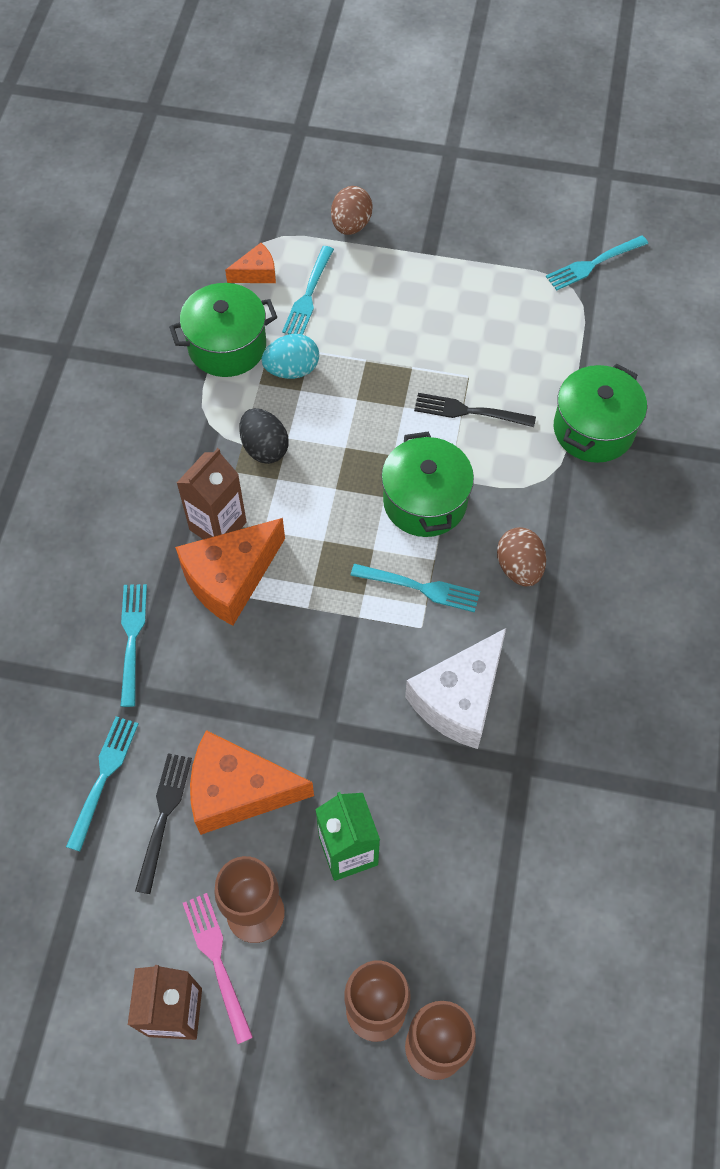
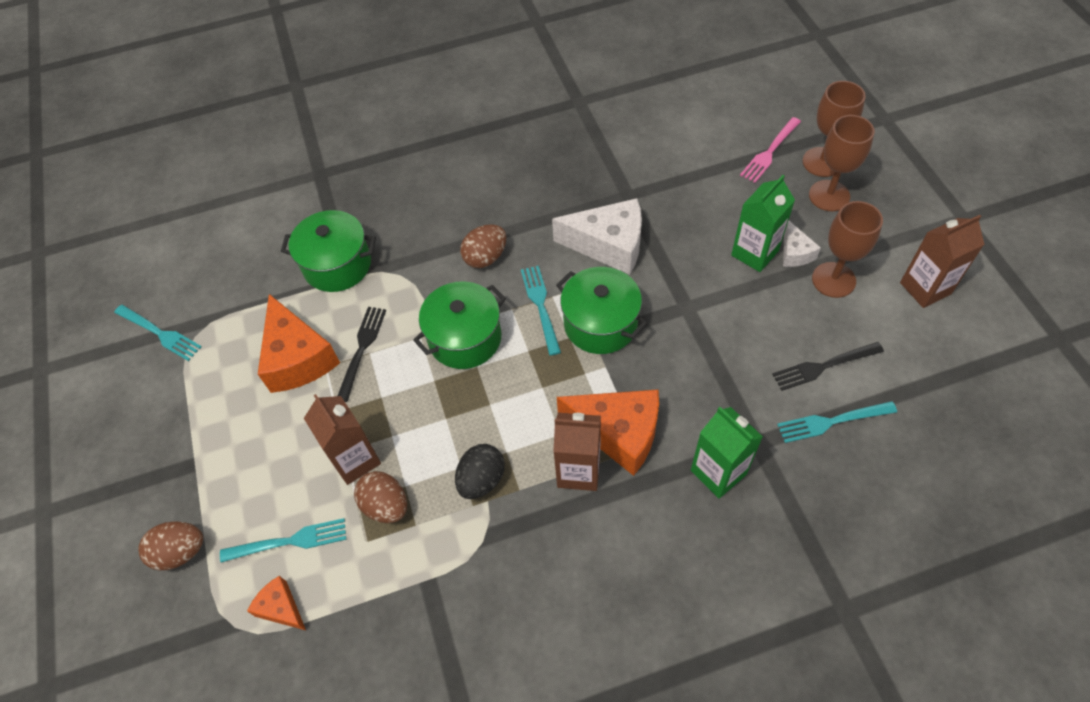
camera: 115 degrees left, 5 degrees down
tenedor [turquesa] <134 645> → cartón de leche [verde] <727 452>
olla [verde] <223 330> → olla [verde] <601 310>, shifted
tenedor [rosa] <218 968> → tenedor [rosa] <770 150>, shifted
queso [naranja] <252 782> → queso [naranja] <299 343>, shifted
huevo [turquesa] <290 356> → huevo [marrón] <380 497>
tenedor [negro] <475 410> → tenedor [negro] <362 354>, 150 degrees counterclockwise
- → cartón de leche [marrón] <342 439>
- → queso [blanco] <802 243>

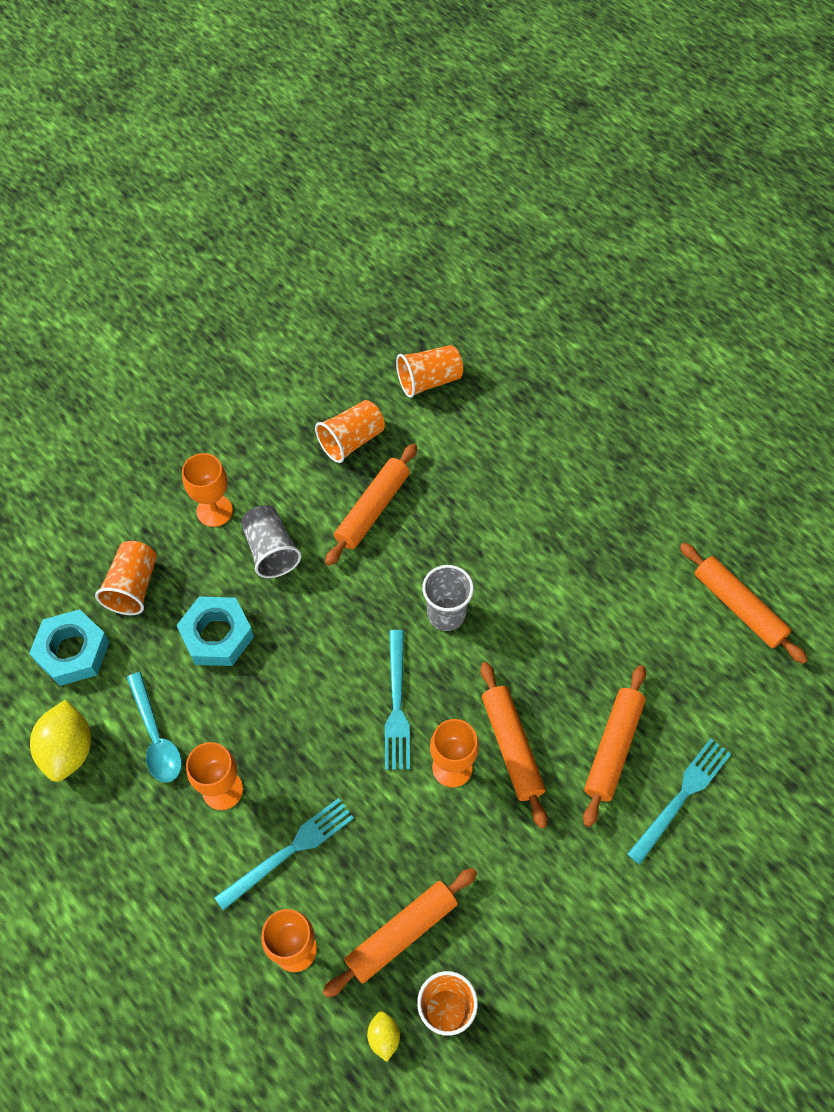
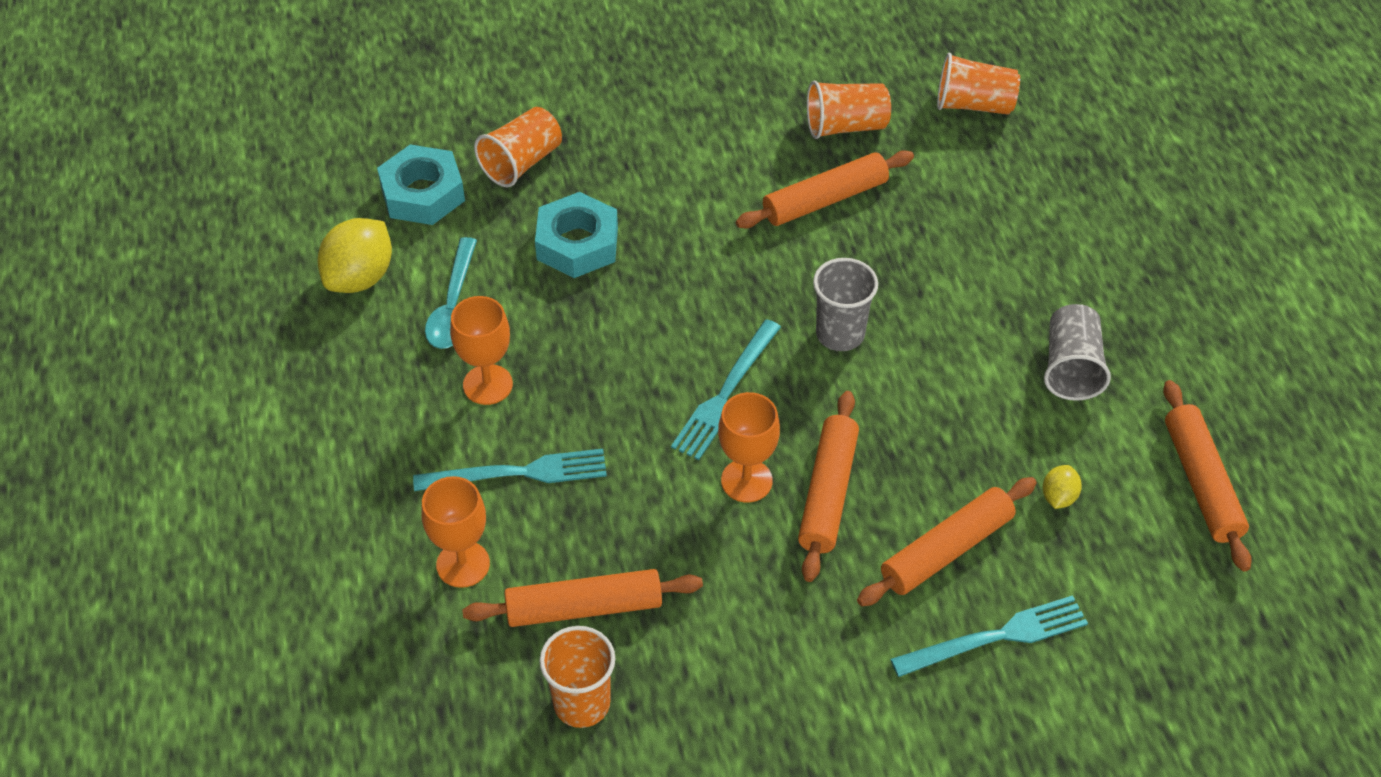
camera: 30 degrees right, 10 degrees down
copa [naranja] <207 490> → -
vaso [gris] <271 541> → vaso [gris] <1077 352>, shifted
limón [amarillo] <383 1036> → limón [amarillo] <1062 487>, shifted

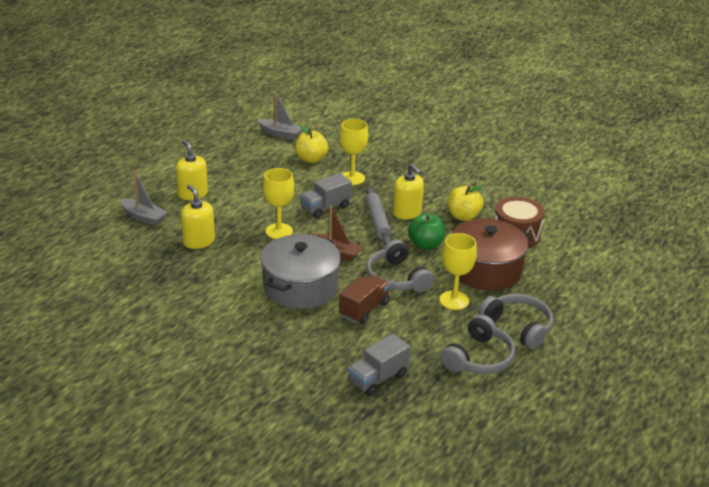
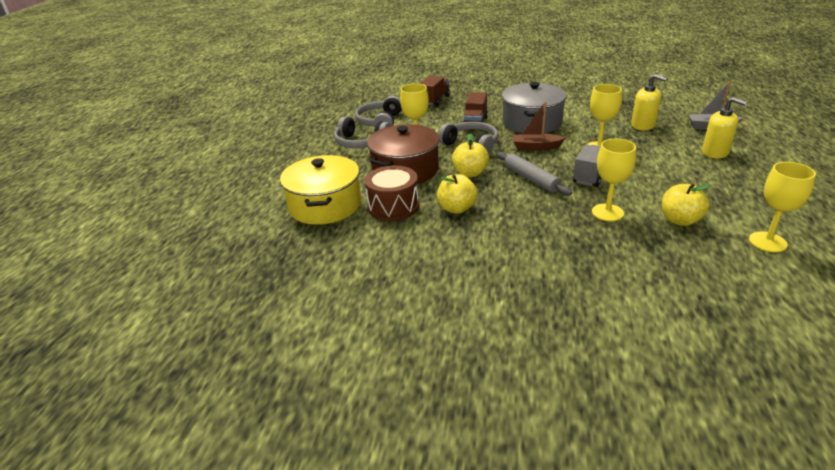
camera: 160 degrees right, 0 degrees up
barco [gris] <280 116> → copa [amarillo] <782 207>
camión [gris] <379 365> → camión [marrón] <435 91>
dispensador de jabón [amarillo] <408 192> → -
manzana [verde] <426 231> → manzana [amarillo] <470 155>
- → olla [amarillo] <320 190>

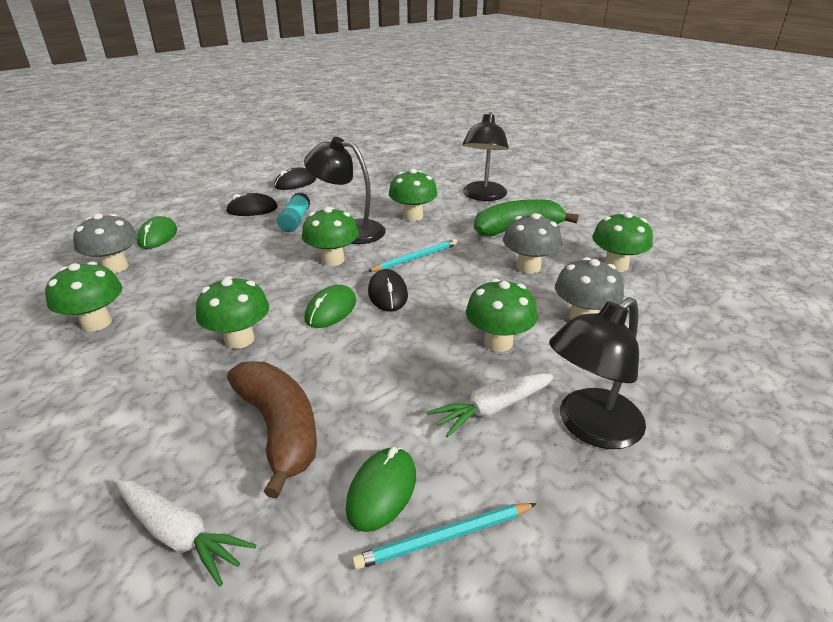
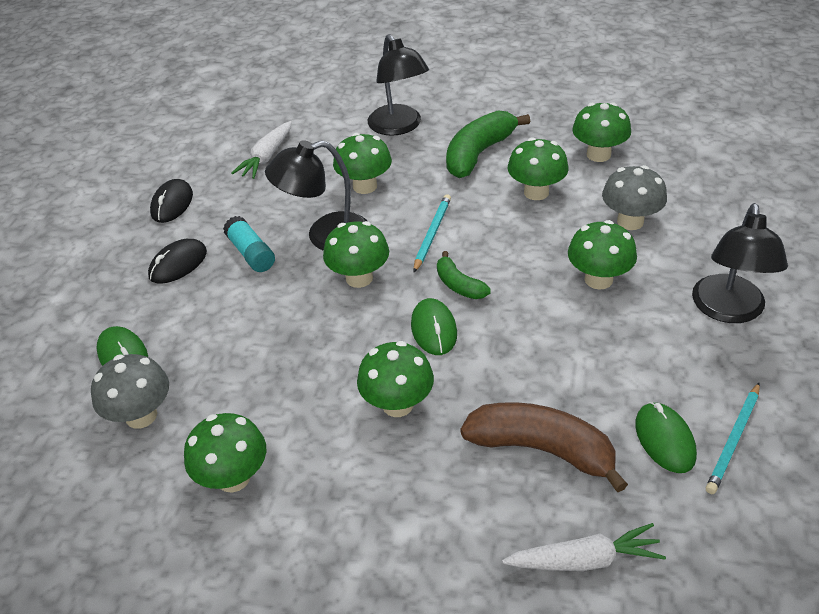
camera: 35 degrees left, 10 degrees up
ratón [negro] <388 290> → plátano [verde] <464 275>
zanahoria [blanco] <491 405> → zanahoria [blanco] <262 150>, shifted
seta [gris] <532 243> → seta [verde] <538 169>

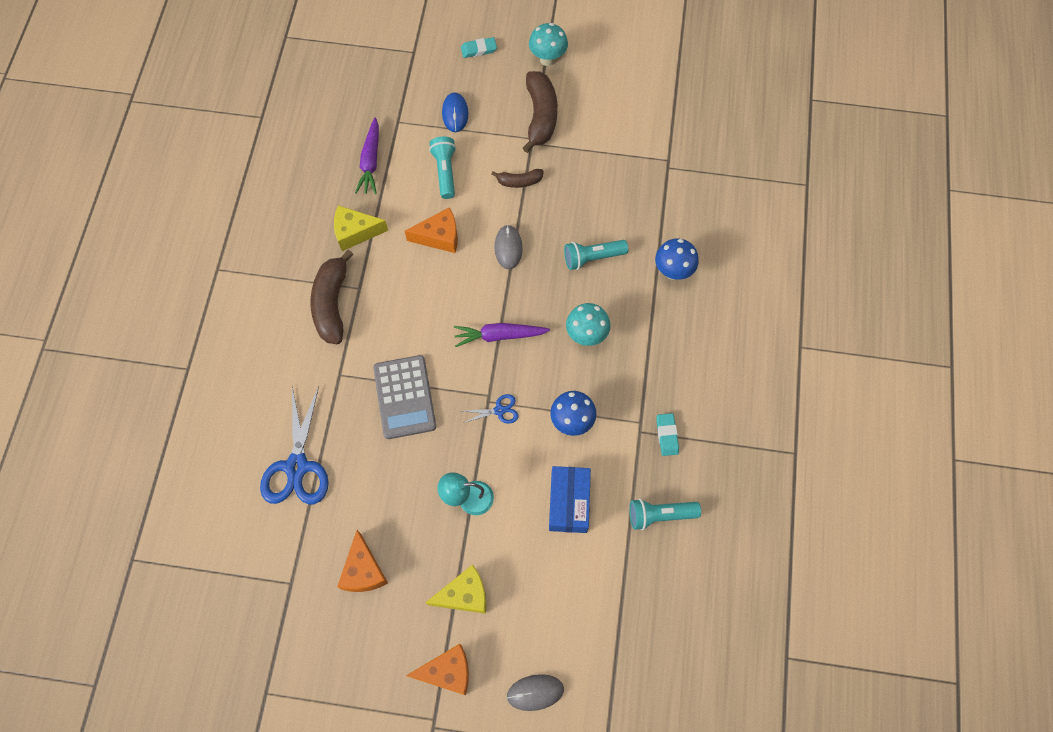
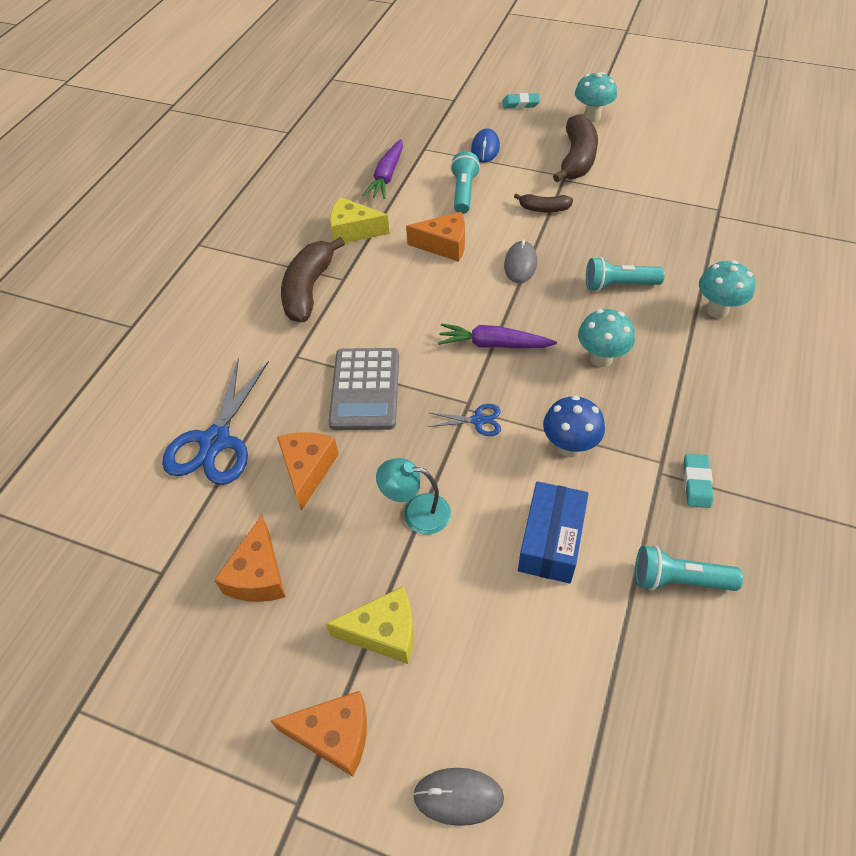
camera: 15 degrees right, 15 degrees down
seta [azul] <677 259> → seta [turquesa] <727 289>
- → queso [naranja] <308 471>

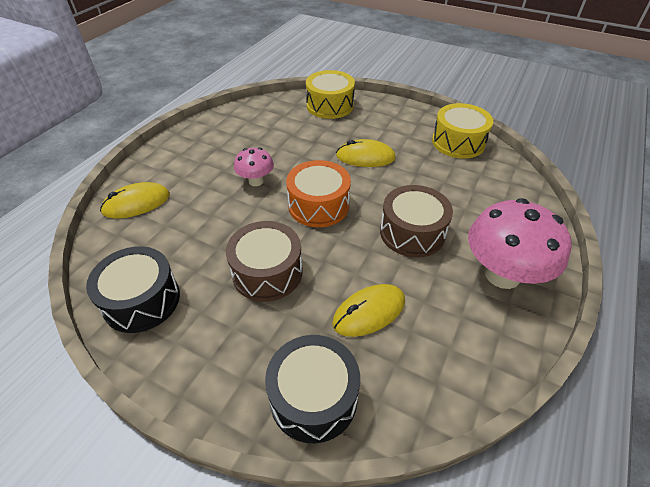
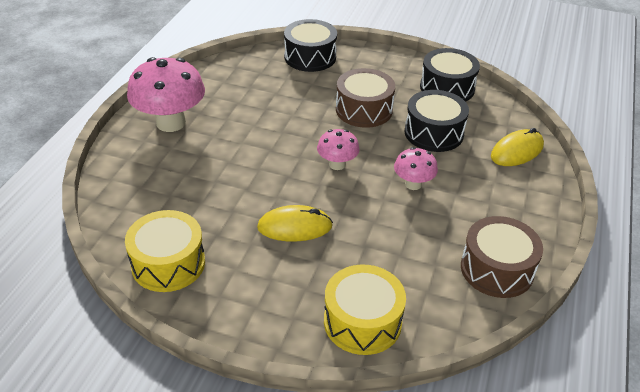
camera: 170 degrees right, 5 degrees down
tambor [naranja] <318 193> → seta [rosa] <338 149>
ratón [amarillo] <368 310> → -
tambor [marrón] <416 221> → tambor [marrón] <502 257>, shifted
- → tambor [negro] <437 121>

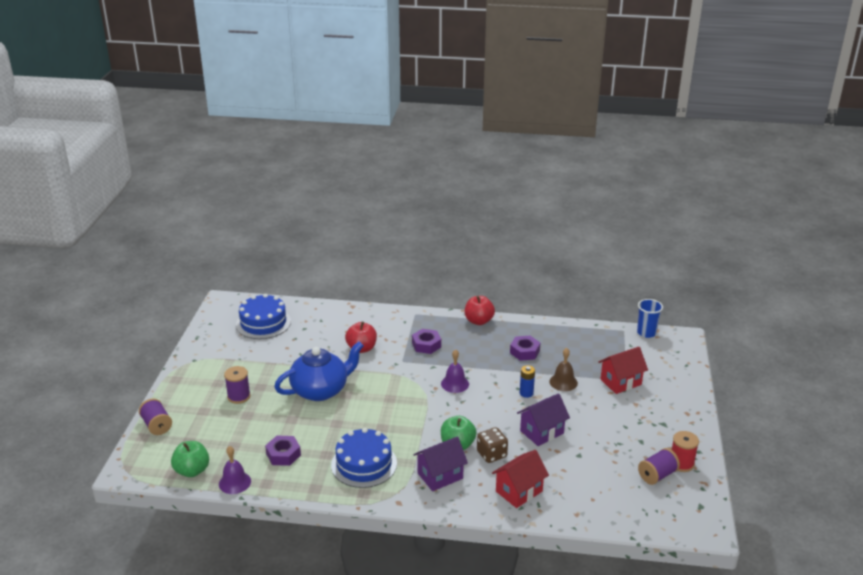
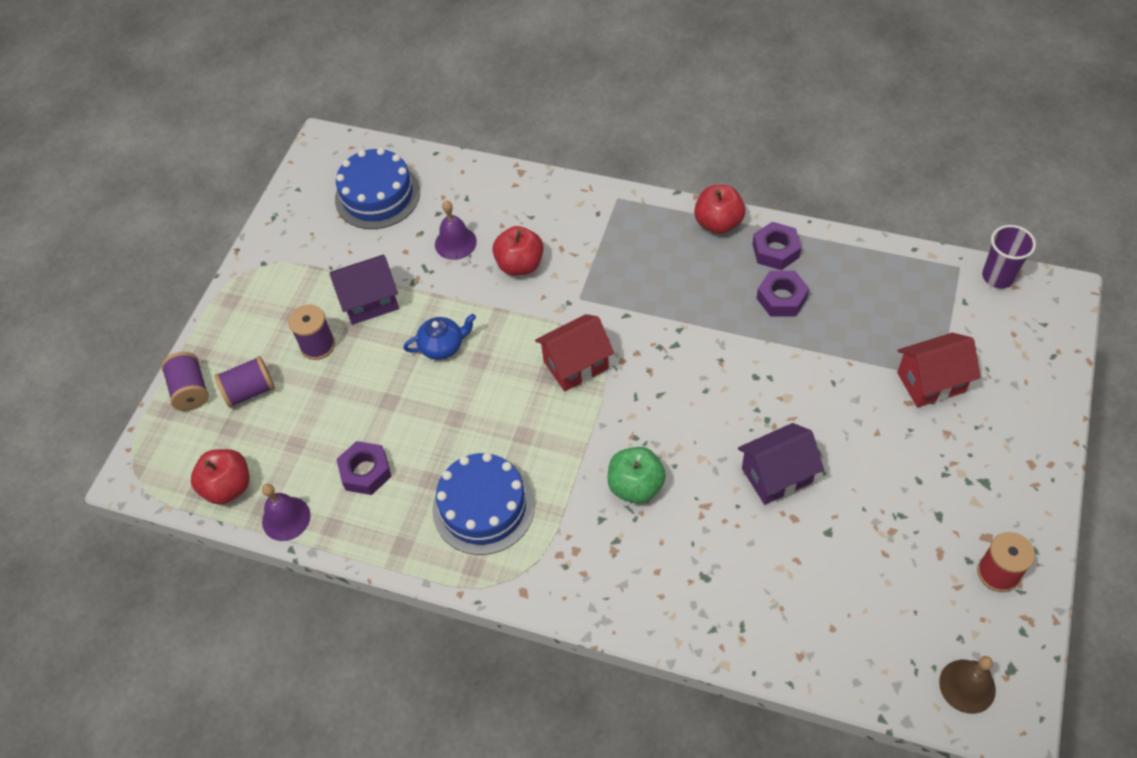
camera: 15 degrees right, 25 degrees up
manzana [verde] <190 459> → manzana [rojo] <220 477>
tetera [azul] <319 371> → tetera [azul] <439 337>, x0.51
tuerca [morado] <426 341> → tuerca [morado] <776 246>, shifted
casa [morado] <440 464> → casa [morado] <364 290>, shifted
campana [morado] <455 371> → campana [morado] <456 230>, shifted
dado [marrón] <492 445> → -
casa [rojo] <520 479> → casa [rojo] <574 353>, shifted
pila [azul] <527 381> → -
campana [marrón] <563 369> → campana [marrón] <967 685>, shifted
vaso [azul] <650 318> → vaso [morado] <1009 256>
carrete [morado] <659 466> → carrete [morado] <244 382>, shifted

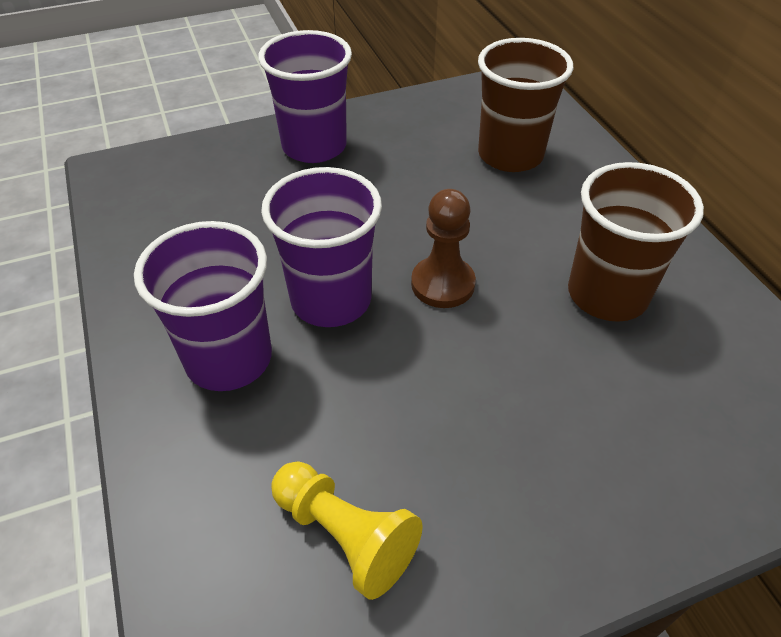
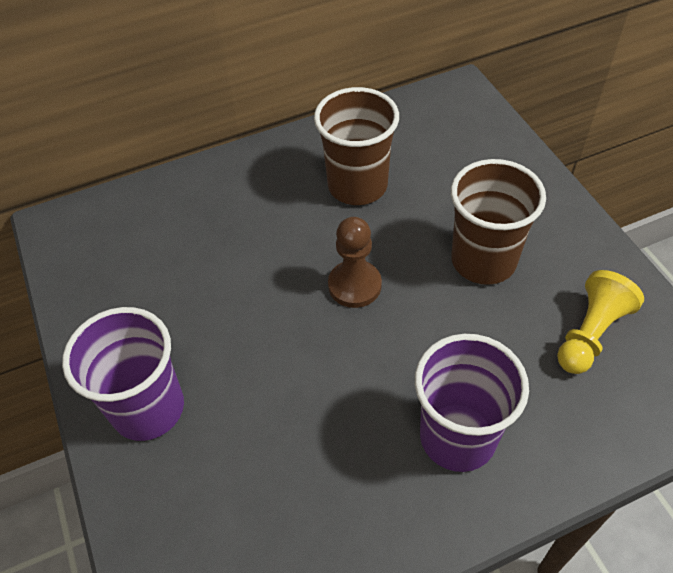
camera: 90 degrees left, 5 degrees up
vaso [morado] <321 247> → -
vaso [marrón] <526 105> → vaso [marrón] <498 222>, shifted

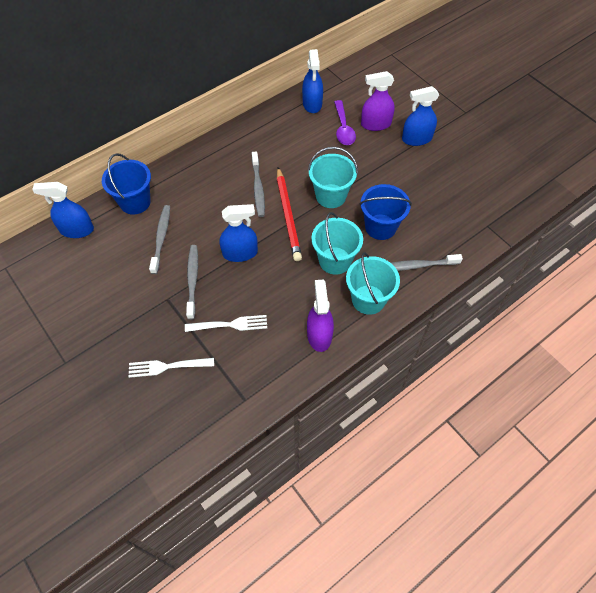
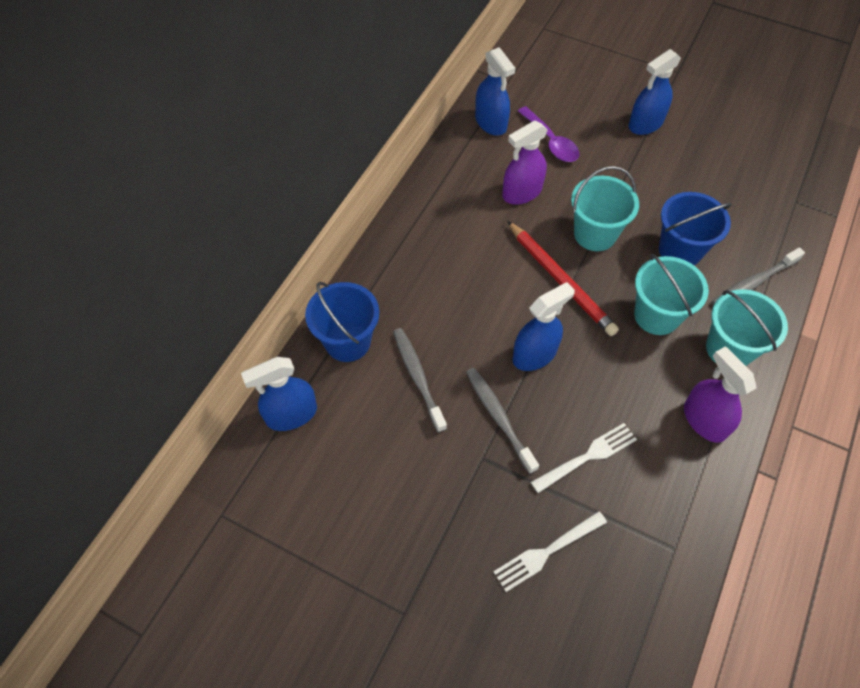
camera: 25 degrees left, 0 degrees up
cepillo de dientes [gris] <258 184> → -
pulverizador [morado] <378 101> → pulverizador [morado] <525 162>, shifted

